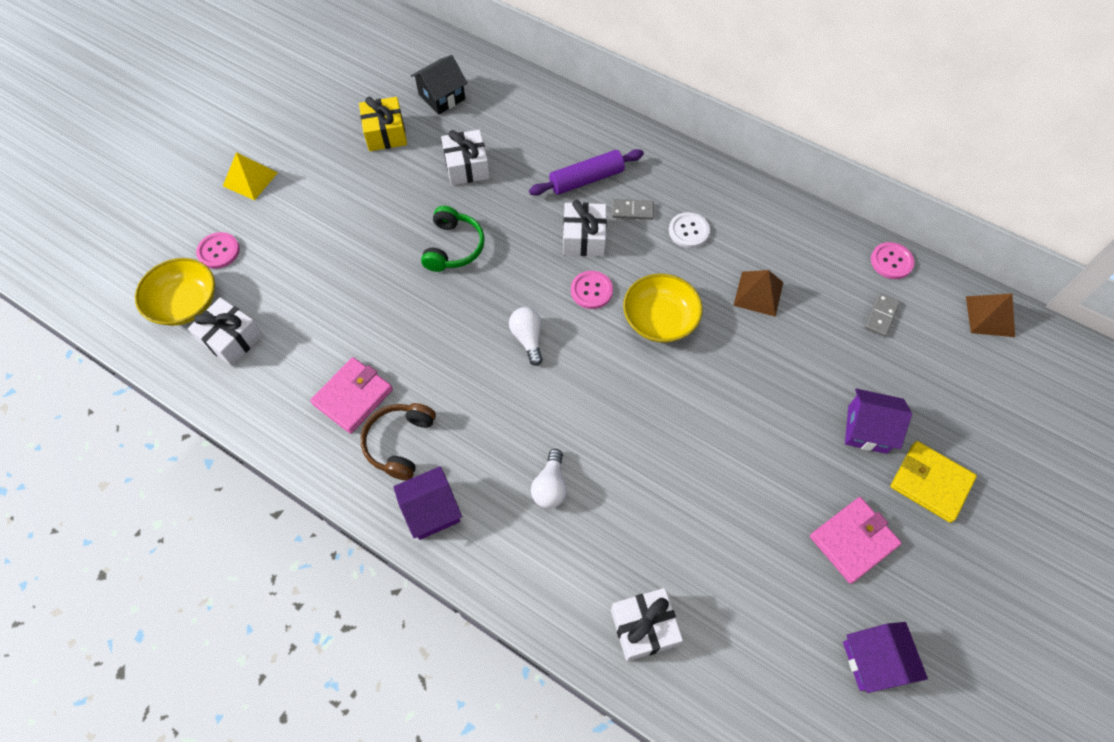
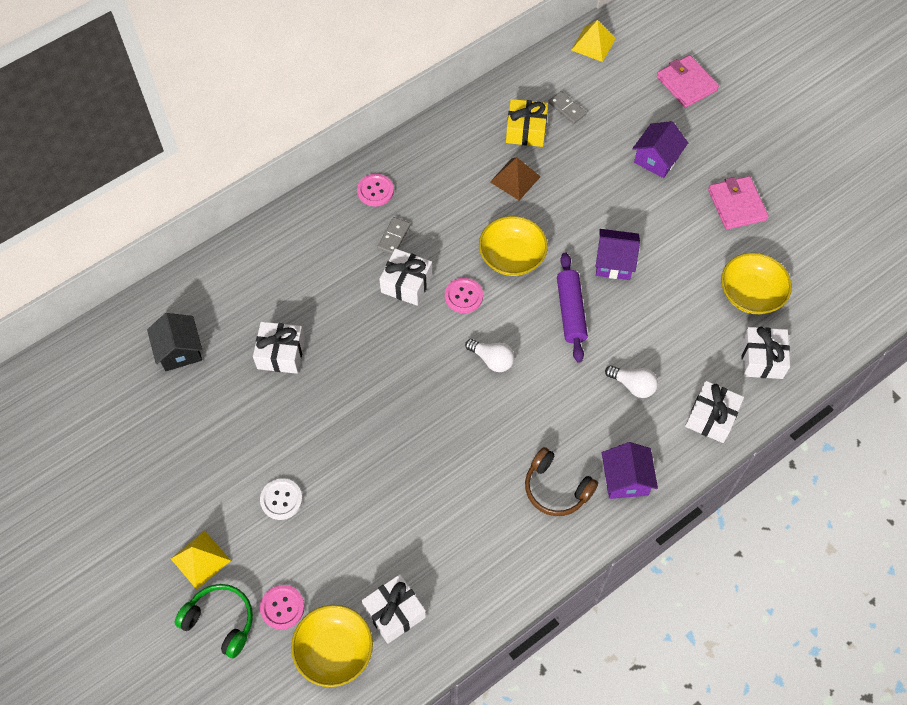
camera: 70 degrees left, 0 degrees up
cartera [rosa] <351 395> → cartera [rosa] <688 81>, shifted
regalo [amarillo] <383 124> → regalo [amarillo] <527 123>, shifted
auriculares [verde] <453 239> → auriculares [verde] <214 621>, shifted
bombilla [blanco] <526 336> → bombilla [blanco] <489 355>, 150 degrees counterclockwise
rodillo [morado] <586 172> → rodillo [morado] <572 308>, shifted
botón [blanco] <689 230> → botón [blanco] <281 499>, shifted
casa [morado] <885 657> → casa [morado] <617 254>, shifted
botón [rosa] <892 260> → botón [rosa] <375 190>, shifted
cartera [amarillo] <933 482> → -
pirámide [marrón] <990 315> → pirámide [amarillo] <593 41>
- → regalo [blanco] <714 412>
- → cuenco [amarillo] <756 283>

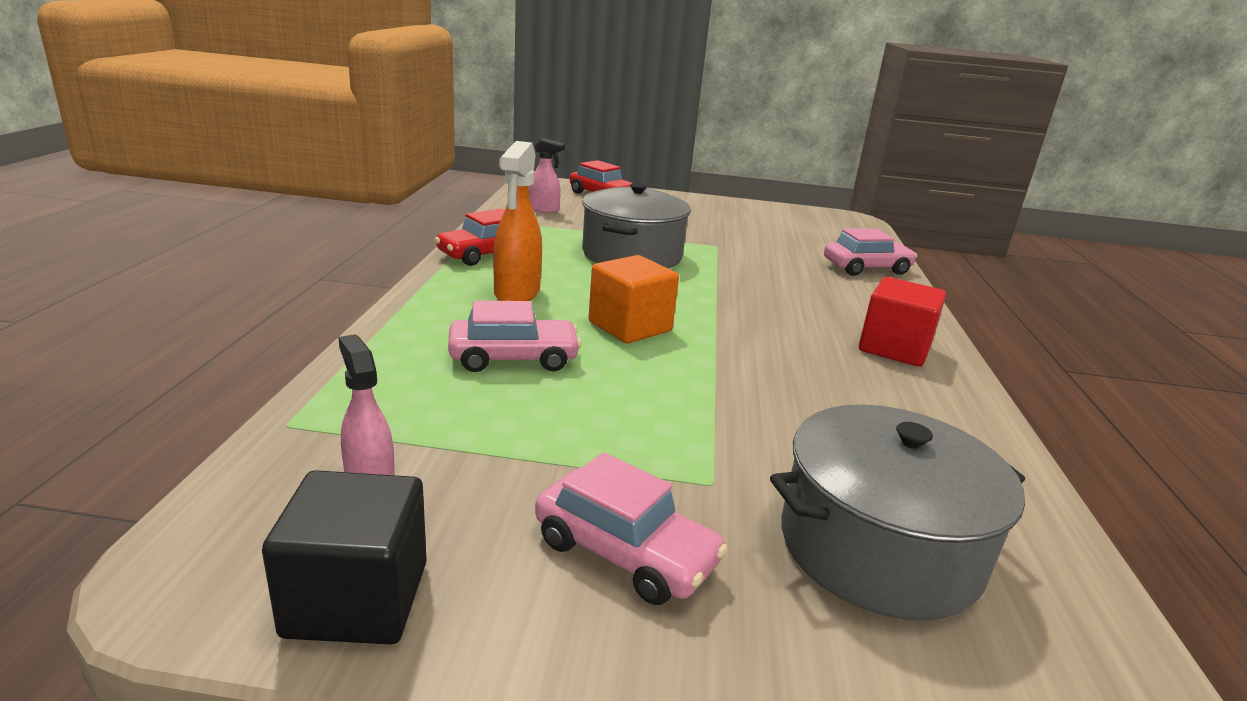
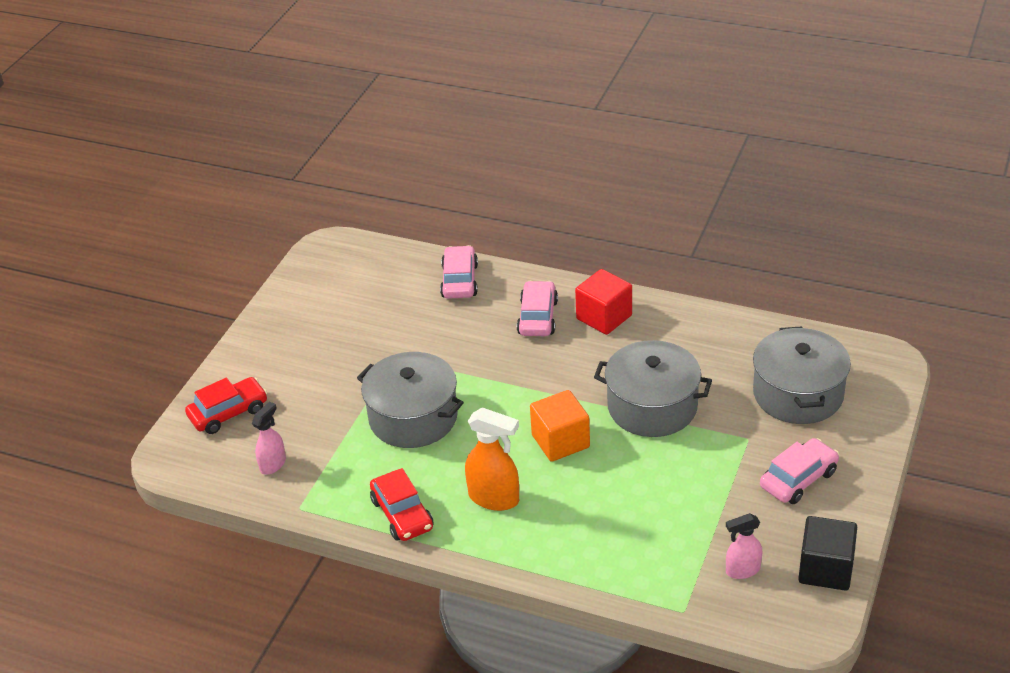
camera: 70 degrees left, 15 degrees up
coche [rosa] <514 336> → coche [rosa] <537 308>, shifted
- → olla [gris] <653 388>

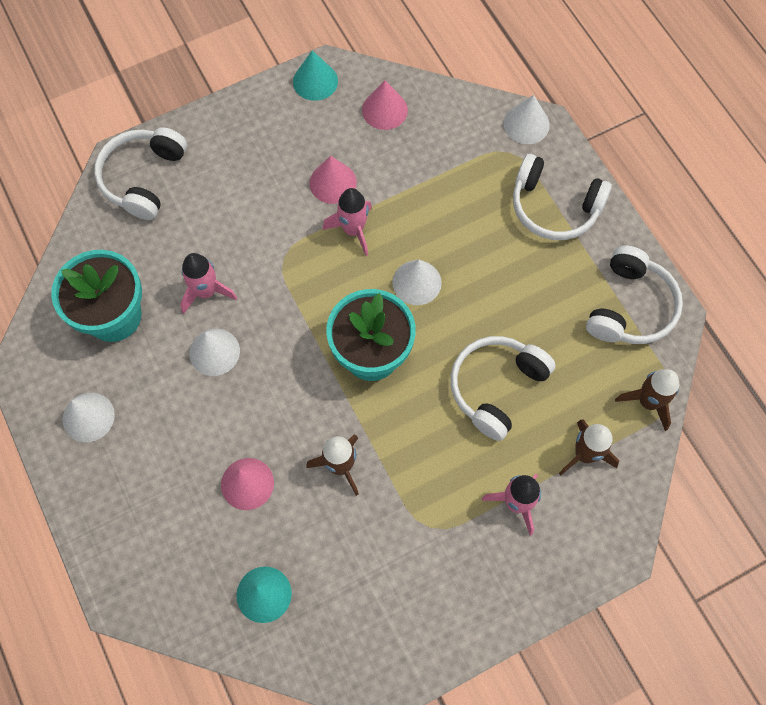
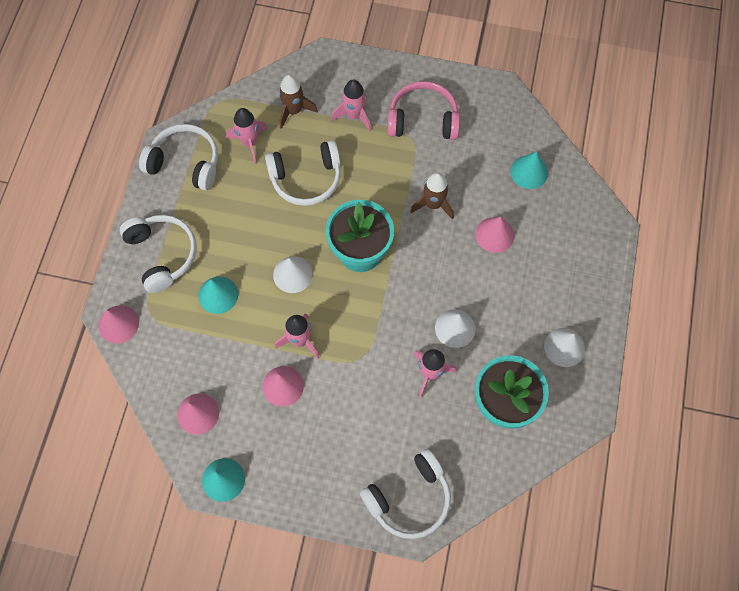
camera: 140 degrees left, 0 degrees up
cono [blanco] <526 119> → cono [rosa] <119 324>
auriculares [blanco] <634 294> → auriculares [blanco] <178 157>, 45 degrees clockwise
cohete [marrón] <647 400> → -
- → cono [turquesa] <218 295>
- → cohete [rosa] <247 136>
- → auriculares [rosa] <423 110>

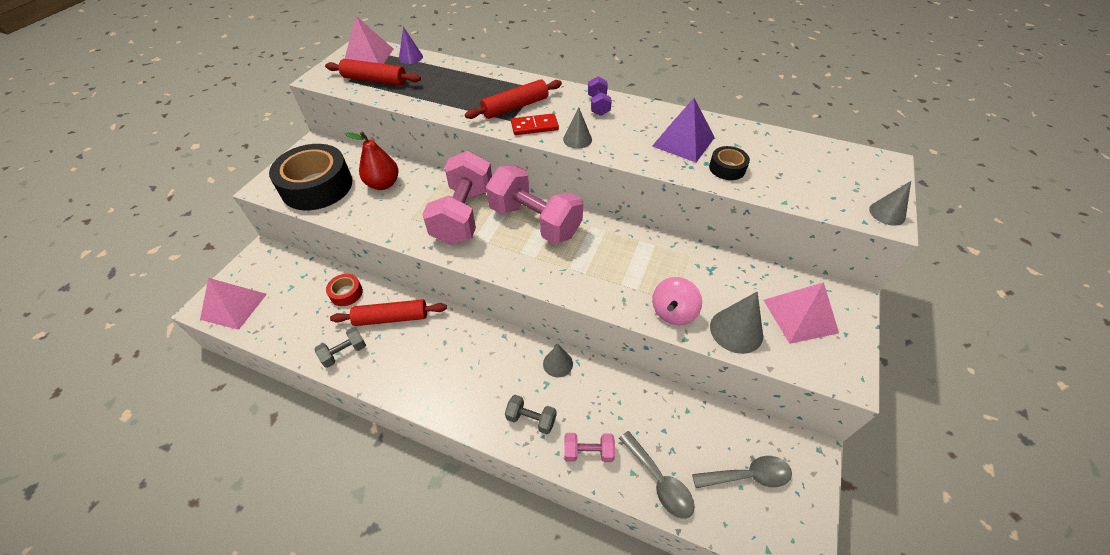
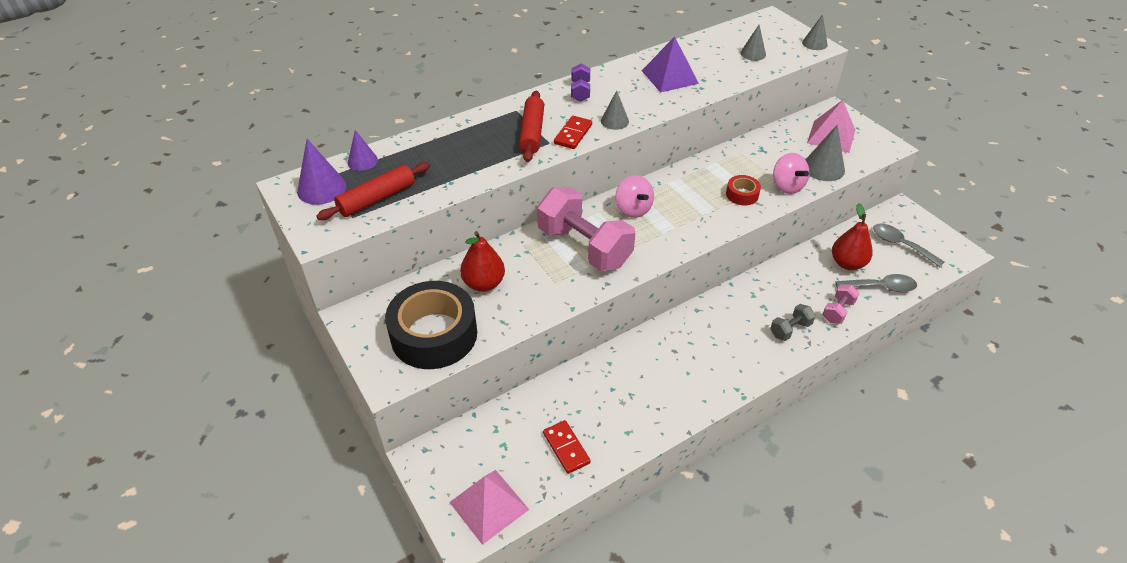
camera: 55 degrees left, 5 degrees down
mancuerna [gris] <340 347> → -
cinta adhesiva [rojo] <344 290> → cinta adhesiva [rojo] <743 190>, shifted
rodillo [rojo] <388 312> → -
pirámide [rosa] <369 40> → cono [morado] <321 172>
mancuerna [rosa] <534 204> → peonza [rosa] <634 196>
cono [gris] <558 361> → cono [gris] <753 43>, shifted
mancuerna [morado] <600 96> → mancuerna [morado] <580 83>, 60 degrees clockwise
cuchara [gris] <742 472> → cuchara [gris] <909 245>, 75 degrees counterclockwise
cinta adhesiva [negro] <729 163> → -
- → ficha de dominó [rojo] <567 447>
- → pera [rojo] <852 236>

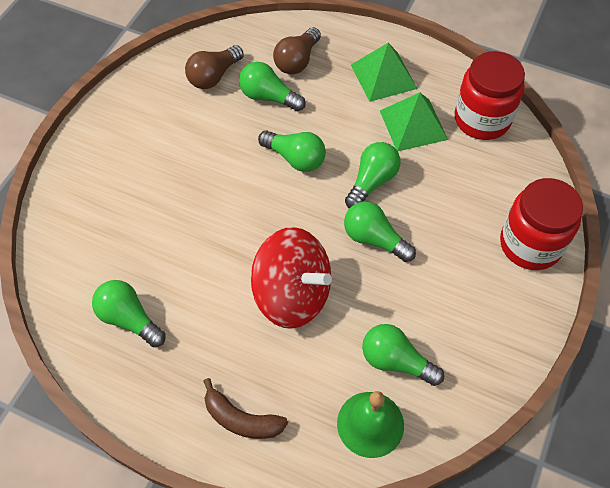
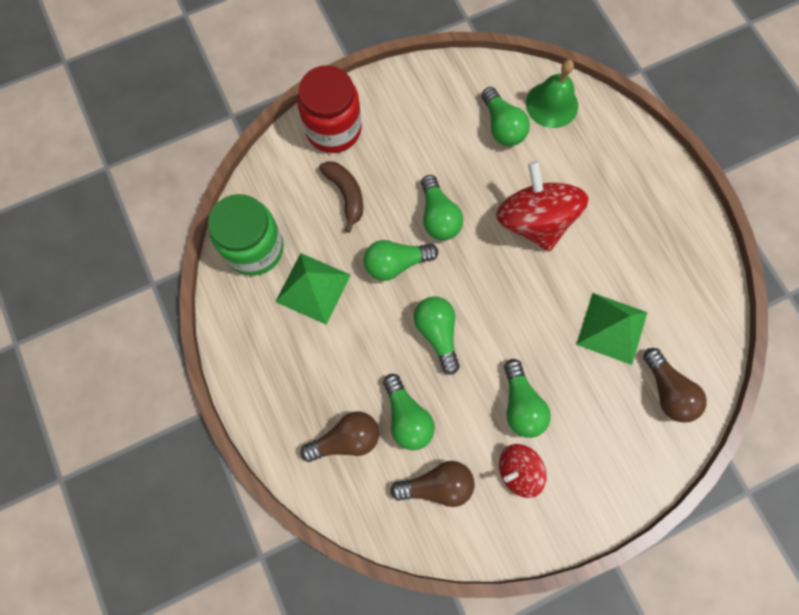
camera: 140 degrees left, 15 degrees up
bombilla [verde] <129 313> → bombilla [verde] <527 398>, shifted
plátano [marrón] <246 408> → plátano [marrón] <341 197>, shifted
pirámide [verde] <384 72> → pirámide [verde] <612 329>, shifted
tarro [rojo] <490 95> → tarro [verde] <246 235>
- → peonza [rojo] <523 471>
- → bombilla [marrón] <675 385>

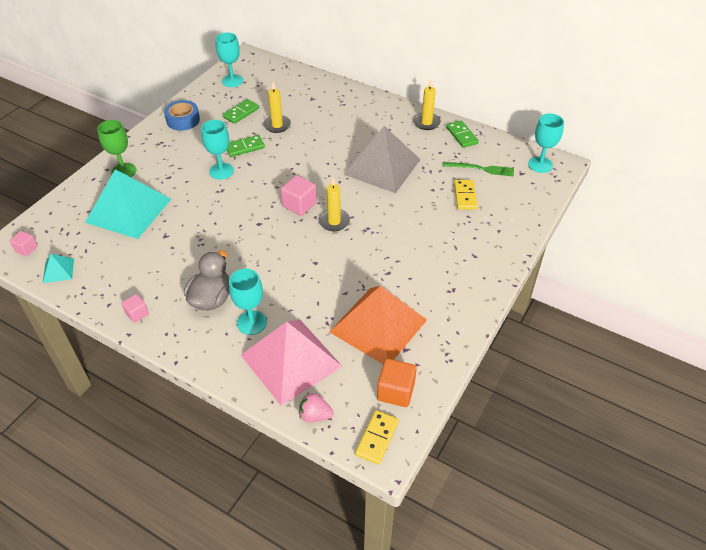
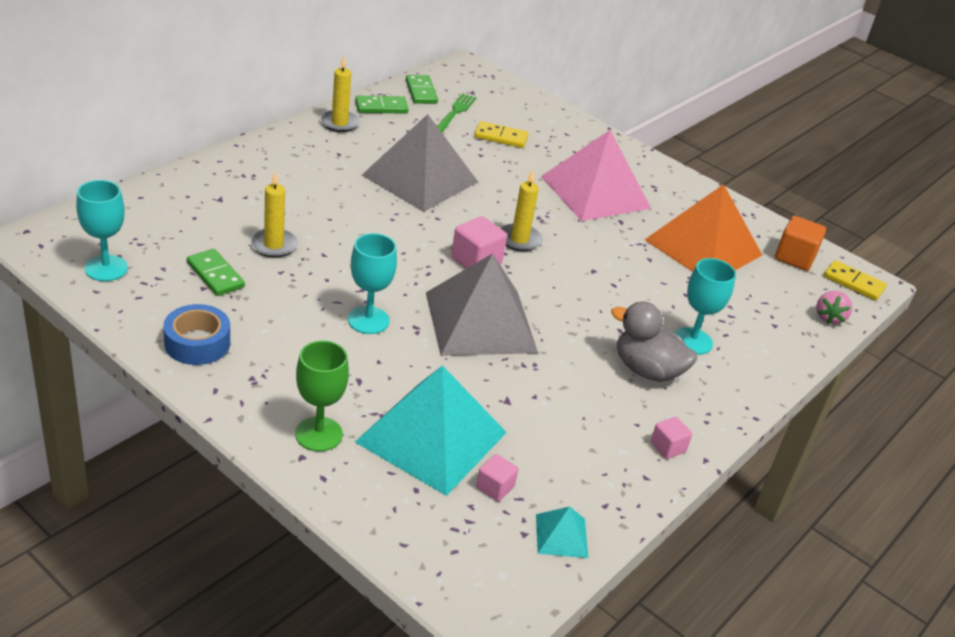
camera: 85 degrees left, 10 degrees down
cubo [rosa] <24 243> → cubo [rosa] <497 477>, shifted
ficha de dominó [verde] <246 146> → ficha de dominó [verde] <422 89>, shifted
pirámide [rosa] <292 363> → pirámide [rosa] <596 175>, shifted
copa [turquesa] <546 143> → -
- → pirámide [gris] <482 304>

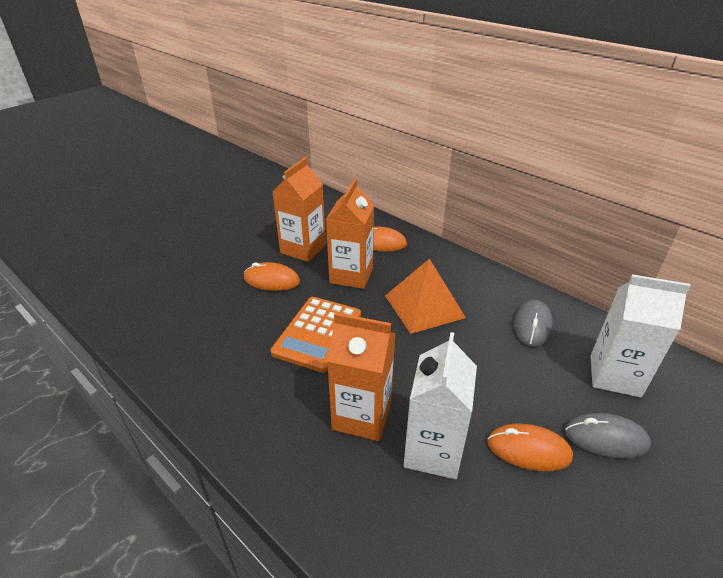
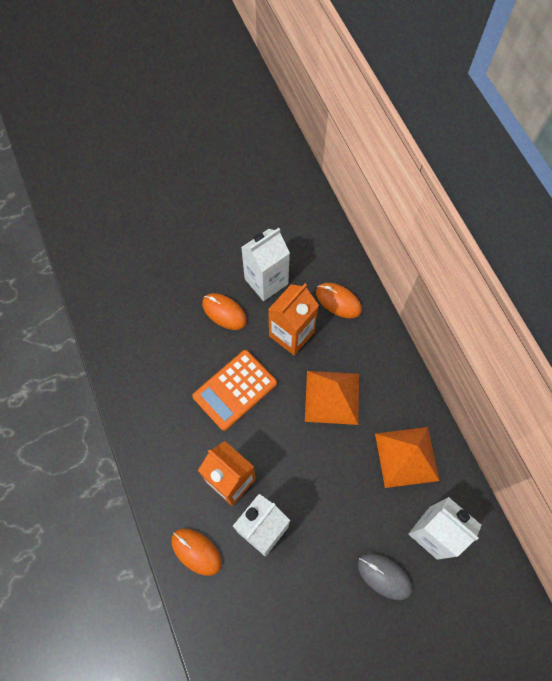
camera: 25 degrees right, 30 degrees up
cartón de leche [naranja] <299 209> → cartón de leche [blanco] <265 264>
ratón [naranja] <530 447> → ratón [naranja] <196 552>, shifted
ratón [gris] <533 323> → pirámide [naranja] <407 457>

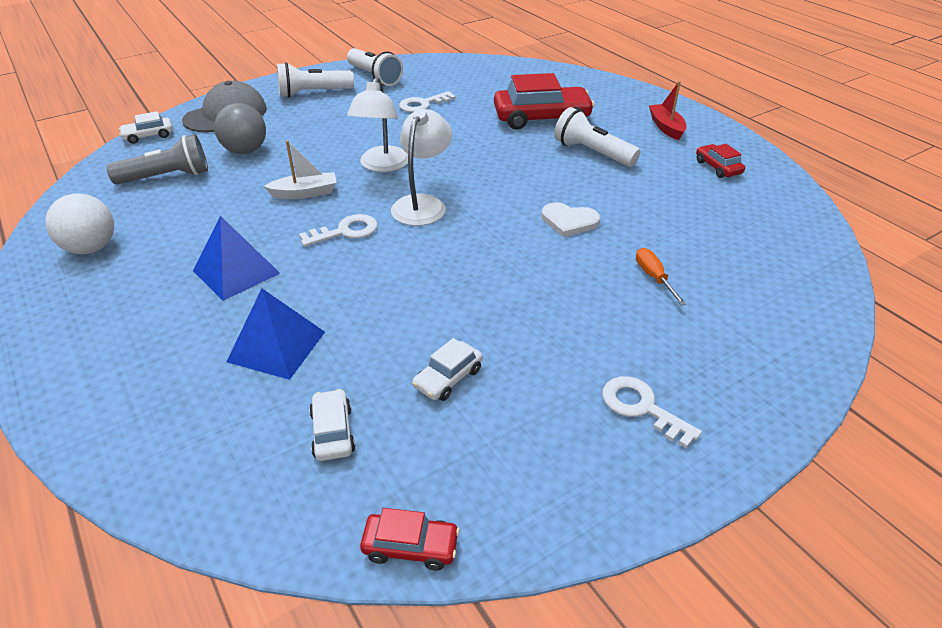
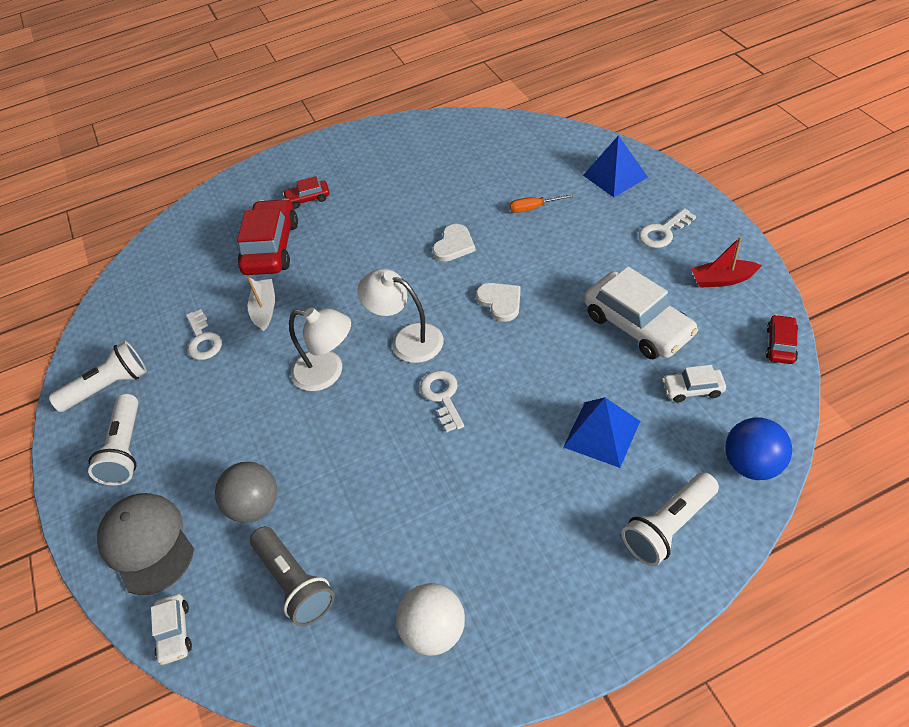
camera: 75 degrees left, 10 degrees up
lámpara de mano [gris] <157 160> → lámpara de mano [gris] <292 576>, 150 degrees clockwise
pirámide [azul] <236 258> → pirámide [azul] <615 166>, shifted
barco [blanco] <300 169> → barco [blanco] <261 303>, shifted
coche [blanco] <447 369> → coche [blanco] <641 312>, x2.04
lámpara de mano [blanco] <597 137> → lámpara de mano [blanco] <670 519>, shifted
barco [rojo] <667 110> → barco [rojo] <726 262>, shifted
coche [rojo] <720 161> → coche [rojo] <306 192>, shifted
- → corazón [blanco] <498 302>
- → pelota [azul] <758 448>

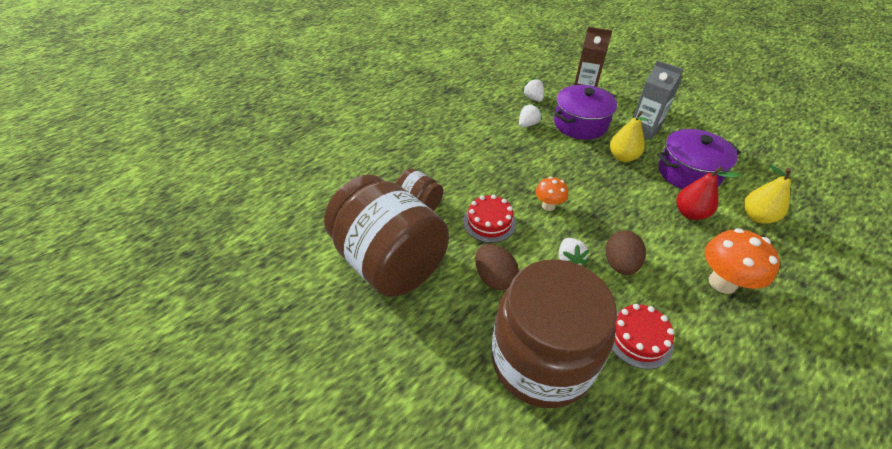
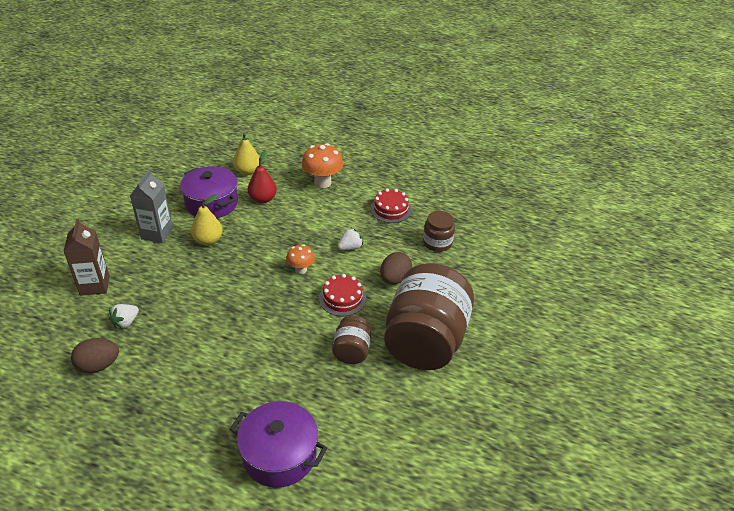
camera: 120 degrees left, 5 degrees down
tarro [marrón] <554 333> → tarro [marrón] <439 231>, x0.46
fresa [blanco] <530 115> → -
olla [morado] <585 112> → olla [morado] <278 444>, shifted
huevo [marrón] <625 252> → huevo [marrón] <95 355>, shifted

